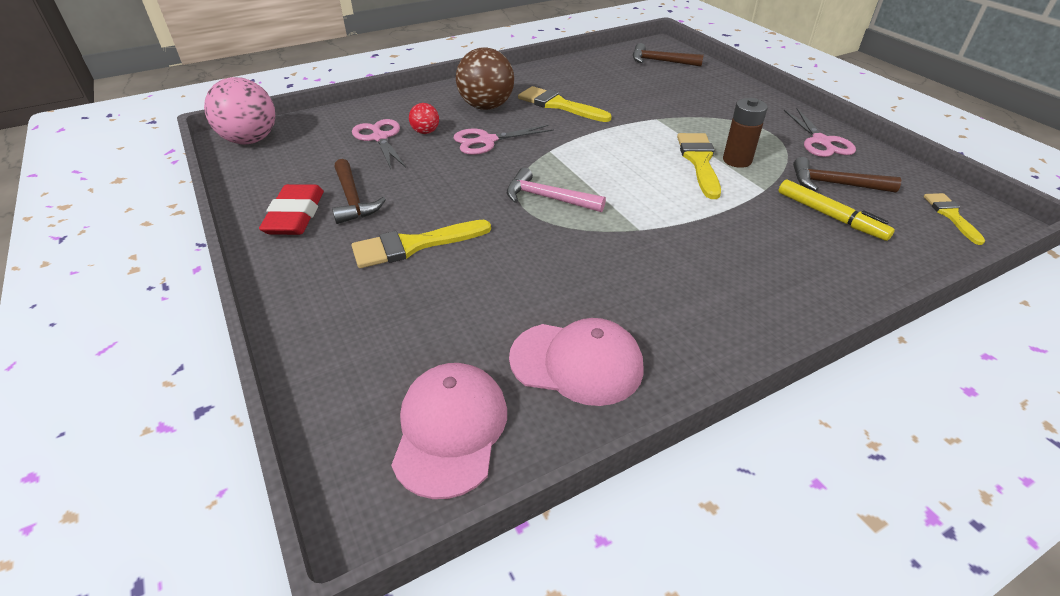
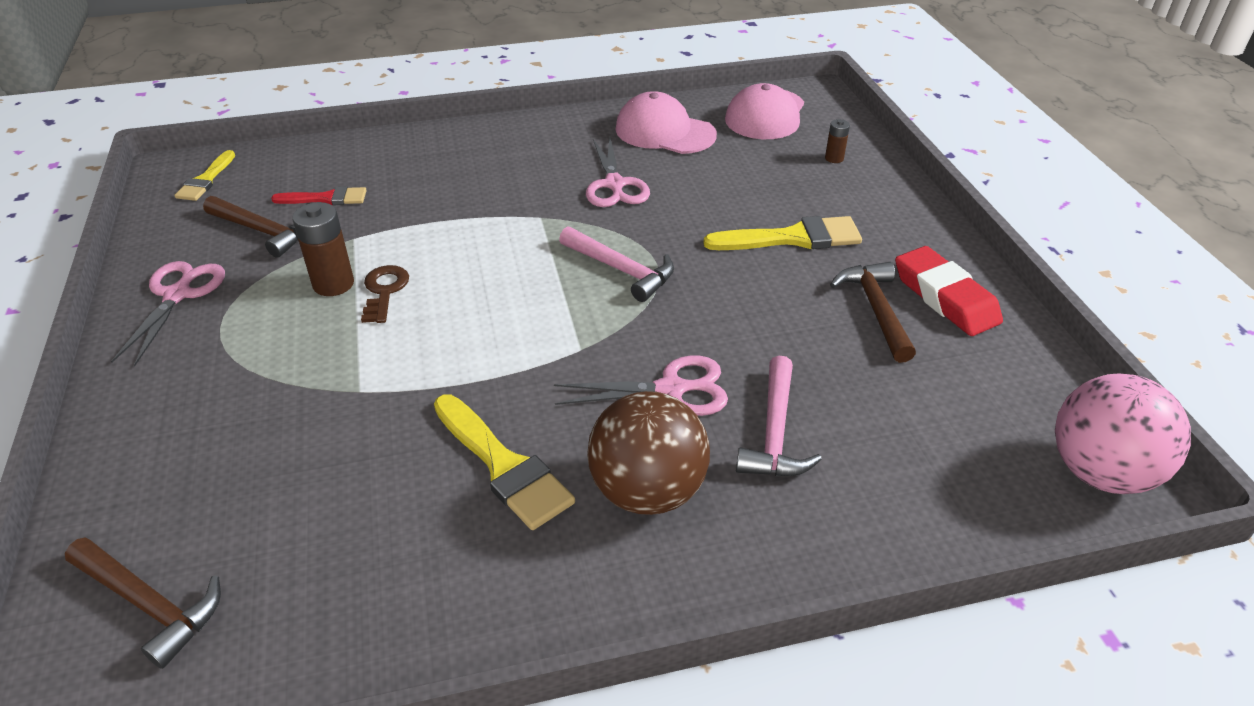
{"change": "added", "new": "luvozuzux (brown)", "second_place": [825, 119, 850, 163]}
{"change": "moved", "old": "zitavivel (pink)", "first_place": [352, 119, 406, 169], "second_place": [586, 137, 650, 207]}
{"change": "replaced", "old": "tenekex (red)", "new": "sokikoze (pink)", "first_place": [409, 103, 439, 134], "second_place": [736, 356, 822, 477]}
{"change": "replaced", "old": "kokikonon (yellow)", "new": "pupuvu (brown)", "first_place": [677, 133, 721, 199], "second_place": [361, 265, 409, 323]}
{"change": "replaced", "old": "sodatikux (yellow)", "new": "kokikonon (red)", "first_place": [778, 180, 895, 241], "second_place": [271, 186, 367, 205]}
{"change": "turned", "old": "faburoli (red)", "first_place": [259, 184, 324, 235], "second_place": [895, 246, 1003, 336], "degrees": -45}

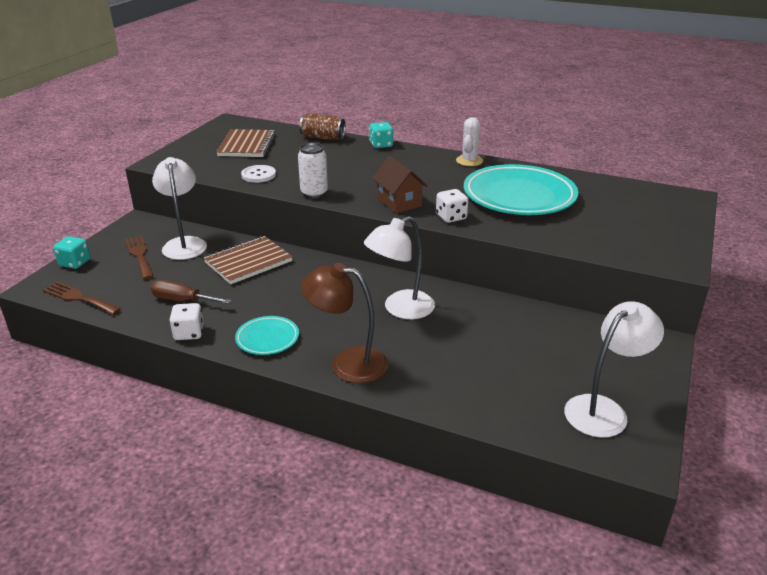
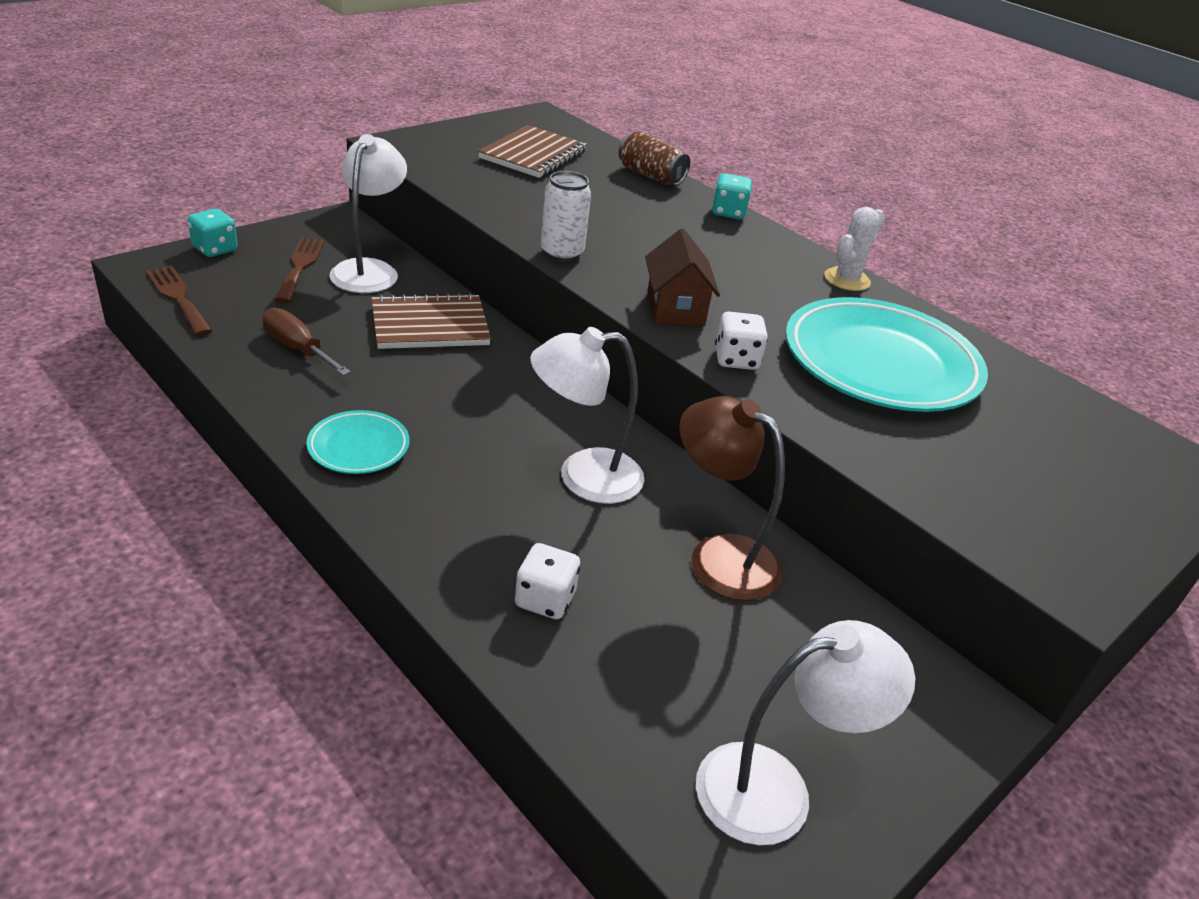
{"change": "removed", "old": "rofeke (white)", "first_place": [241, 165, 276, 183]}
{"change": "moved", "old": "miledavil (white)", "first_place": [169, 303, 204, 340], "second_place": [515, 543, 580, 619]}
{"change": "moved", "old": "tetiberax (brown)", "first_place": [301, 263, 388, 383], "second_place": [679, 396, 785, 601]}

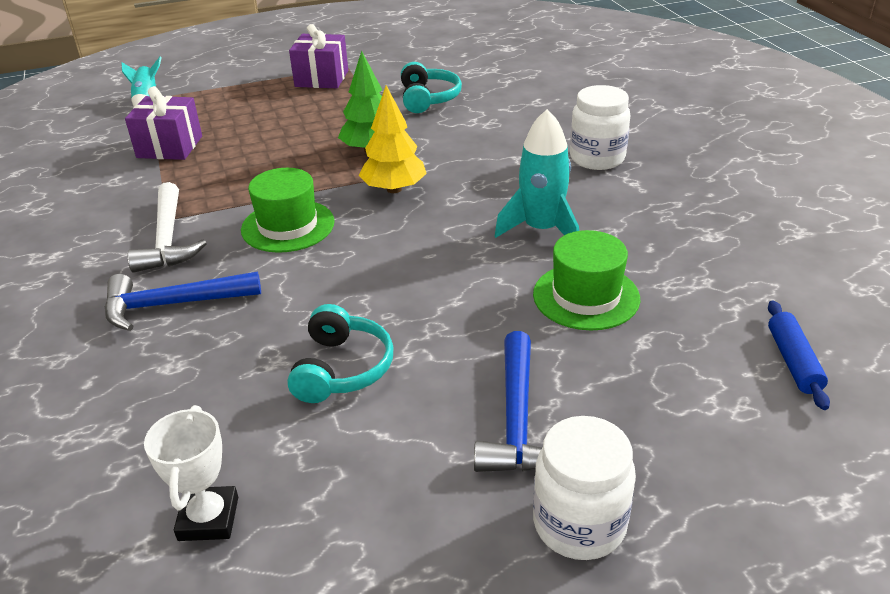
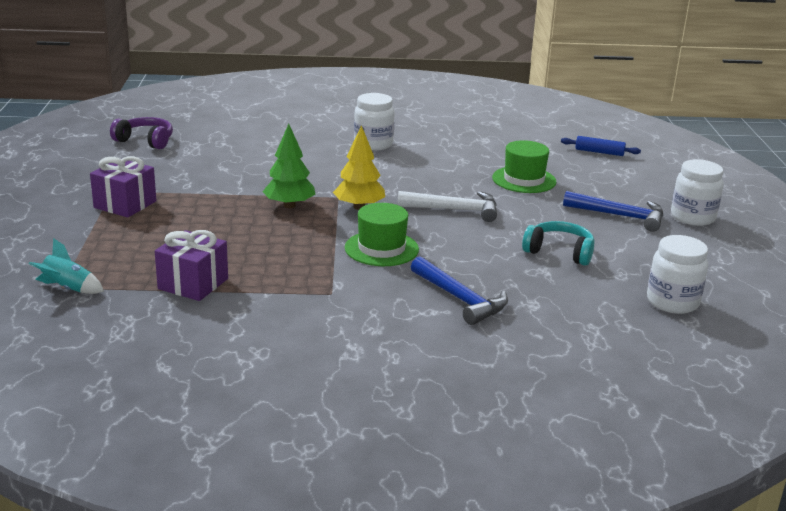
{"change": "removed", "old": "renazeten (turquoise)", "first_place": [401, 62, 462, 113]}
{"change": "removed", "old": "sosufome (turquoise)", "first_place": [495, 109, 579, 238]}
{"change": "added", "new": "renazeten (purple)", "second_place": [110, 117, 173, 149]}
{"change": "moved", "old": "sokikoze (white)", "first_place": [127, 182, 207, 273], "second_place": [398, 191, 497, 222]}
{"change": "replaced", "old": "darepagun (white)", "new": "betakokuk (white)", "first_place": [144, 405, 238, 541], "second_place": [647, 235, 708, 314]}
{"change": "turned", "old": "sokikoze (blue)", "first_place": [105, 271, 261, 331], "second_place": [411, 256, 508, 325], "degrees": -45}

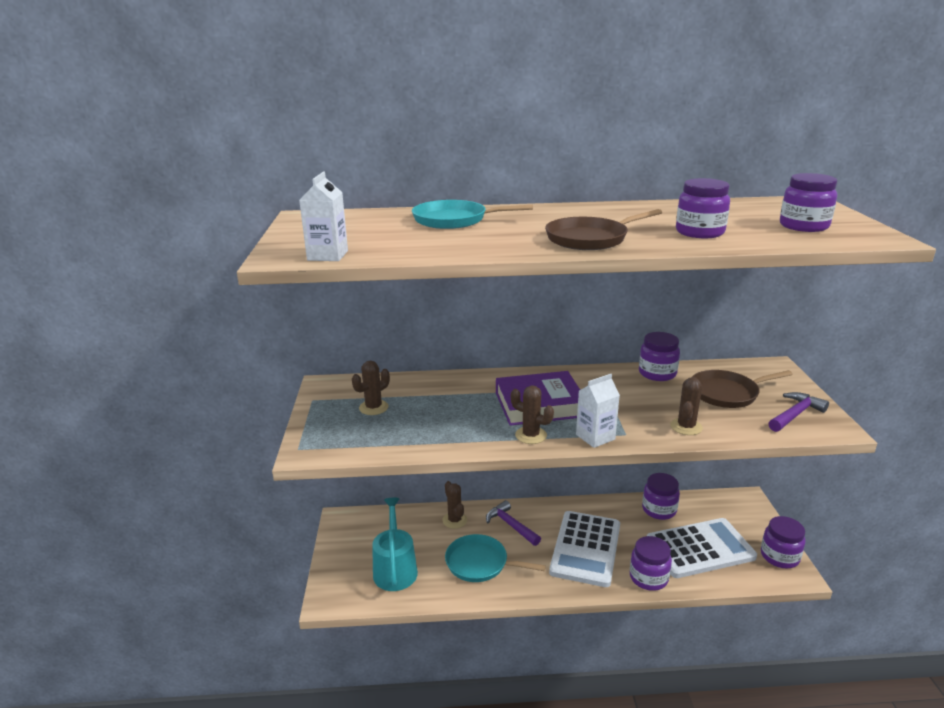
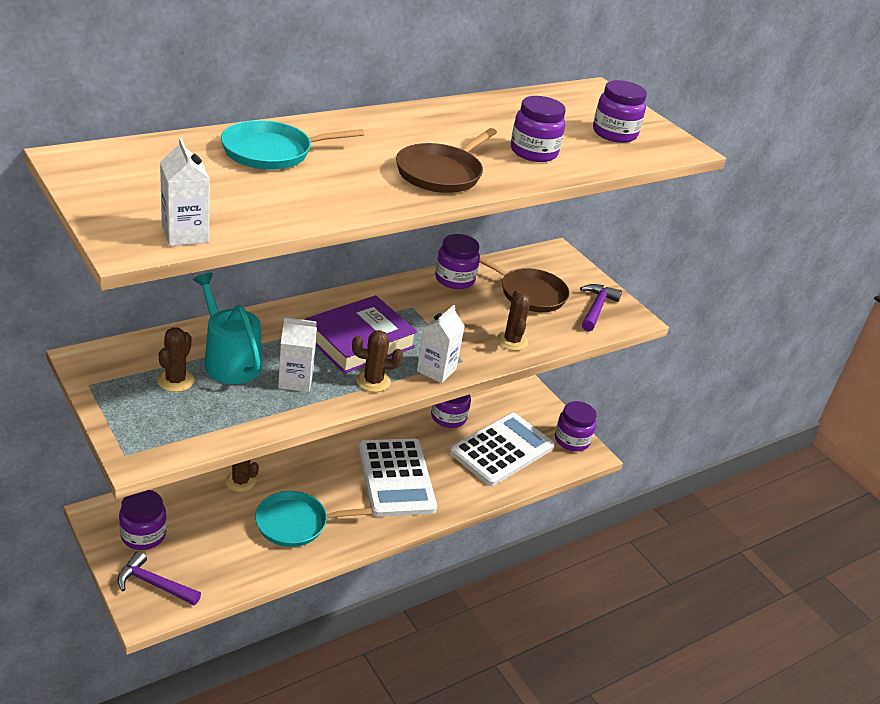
{"change": "added", "new": "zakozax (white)", "second_place": [278, 317, 317, 392]}
{"change": "moved", "old": "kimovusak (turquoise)", "first_place": [372, 498, 418, 591], "second_place": [193, 273, 262, 384]}
{"change": "moved", "old": "sokikoze (purple)", "first_place": [486, 500, 541, 546], "second_place": [117, 551, 201, 605]}
{"change": "moved", "old": "betakokuk (purple)", "first_place": [630, 536, 672, 591], "second_place": [119, 490, 167, 550]}
{"change": "turned", "old": "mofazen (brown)", "first_place": [691, 370, 793, 408], "second_place": [479, 257, 569, 312], "degrees": -105}

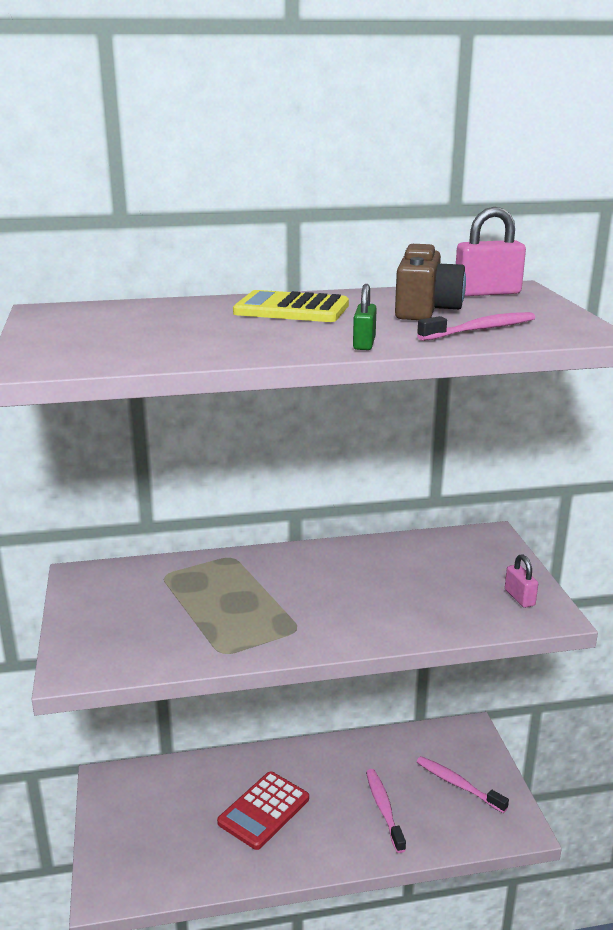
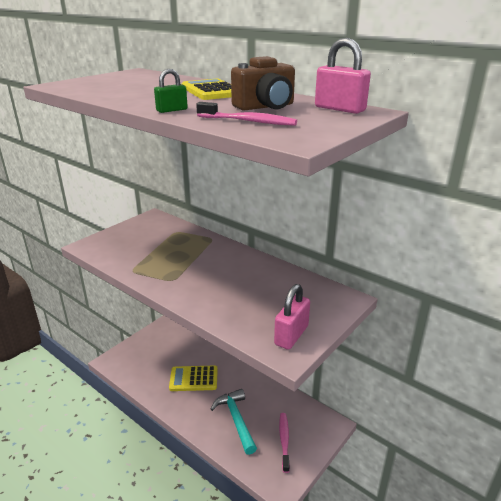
{"change": "replaced", "old": "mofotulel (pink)", "new": "sokikoze (turquoise)", "first_place": [366, 769, 406, 853], "second_place": [211, 389, 257, 455]}
{"change": "recoloured", "old": "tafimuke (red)", "new": "tafimuke (yellow)", "first_place": [217, 772, 309, 850], "second_place": [169, 366, 218, 391]}
{"change": "resized", "old": "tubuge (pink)", "first_place": [505, 554, 538, 608], "second_place": [274, 284, 310, 350], "factor": 1.67}

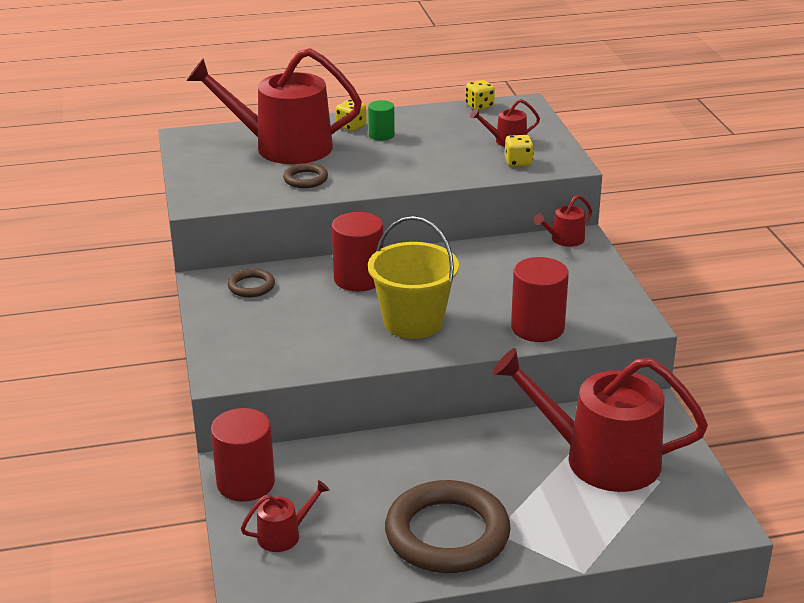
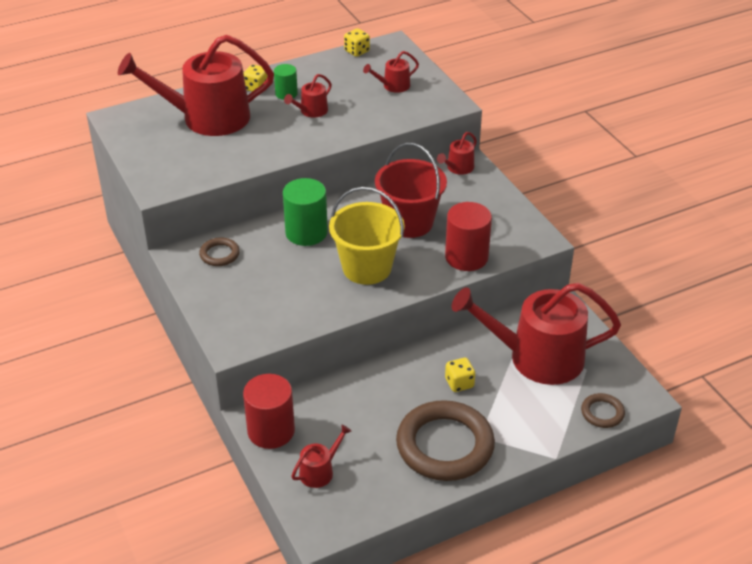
{"change": "added", "new": "kimovusak (red)", "second_place": [284, 74, 332, 118]}
{"change": "added", "new": "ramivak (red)", "second_place": [375, 143, 447, 238]}
{"change": "moved", "old": "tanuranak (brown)", "first_place": [283, 163, 328, 188], "second_place": [581, 393, 625, 428]}
{"change": "moved", "old": "miledavil (yellow)", "first_place": [505, 135, 534, 167], "second_place": [445, 358, 475, 392]}
{"change": "recoloured", "old": "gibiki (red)", "new": "gibiki (green)", "first_place": [332, 212, 384, 292], "second_place": [283, 178, 328, 246]}

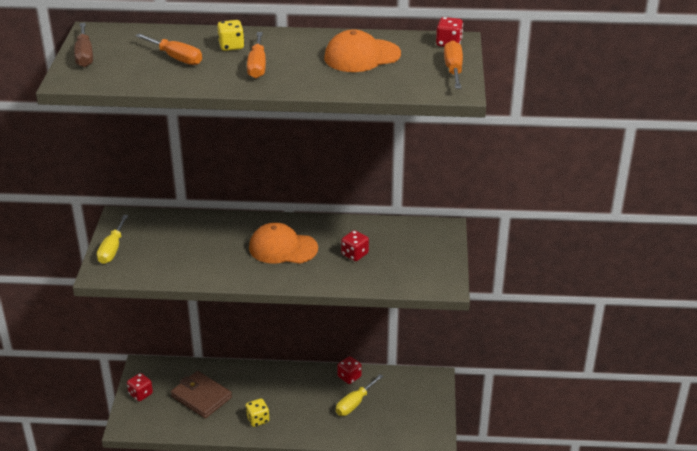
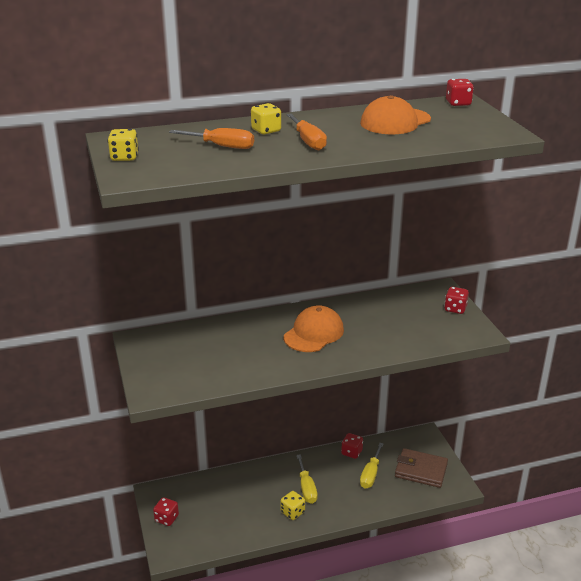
{"change": "removed", "old": "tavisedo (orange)", "first_place": [444, 41, 463, 89]}
{"change": "moved", "old": "tavisedo (yellow)", "first_place": [97, 215, 128, 264], "second_place": [296, 454, 318, 504]}
{"change": "moved", "old": "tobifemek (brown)", "first_place": [171, 371, 232, 418], "second_place": [395, 448, 448, 488]}
{"change": "moved", "old": "miledavil (red)", "first_place": [341, 230, 369, 261], "second_place": [444, 287, 469, 314]}
{"change": "replaced", "old": "tavisedo (brown)", "new": "miledavil (yellow)", "first_place": [74, 23, 93, 67], "second_place": [108, 129, 139, 161]}
{"change": "turned", "old": "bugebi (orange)", "first_place": [249, 223, 318, 264], "second_place": [284, 305, 344, 352], "degrees": 135}

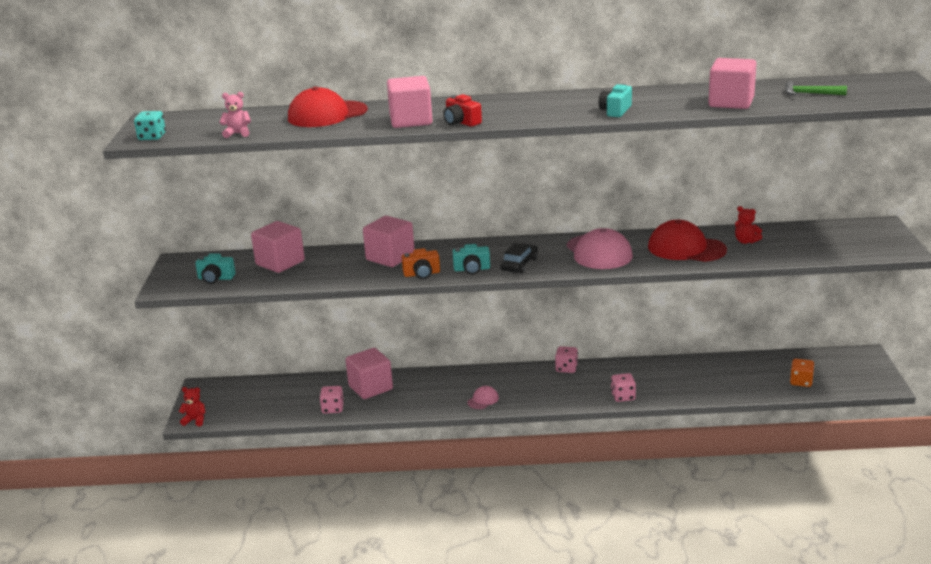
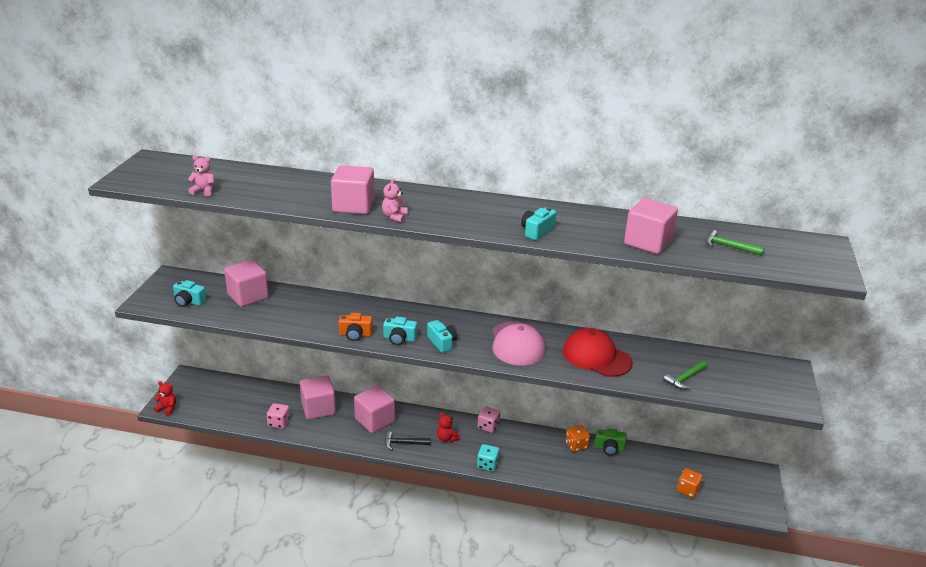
{"change": "removed", "old": "bugebi (red)", "first_place": [288, 87, 368, 127]}
{"change": "removed", "old": "miledavil (pink)", "first_place": [611, 373, 636, 402]}
{"change": "added", "new": "miledavil (orange)", "second_place": [566, 425, 590, 452]}
{"change": "added", "new": "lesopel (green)", "second_place": [595, 429, 627, 456]}
{"change": "added", "new": "sokikoze (green)", "second_place": [663, 361, 707, 390]}
{"change": "moved", "old": "miledavil (turquoise)", "first_place": [134, 111, 166, 140], "second_place": [477, 444, 500, 472]}
{"change": "moved", "old": "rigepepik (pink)", "first_place": [363, 216, 415, 267], "second_place": [354, 385, 395, 433]}
{"change": "moved", "old": "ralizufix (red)", "first_place": [735, 206, 762, 244], "second_place": [437, 412, 460, 442]}
{"change": "replaced", "old": "lesopel (red)", "new": "ralizufix (pink)", "first_place": [444, 94, 482, 127], "second_place": [382, 179, 408, 223]}
{"change": "replaced", "old": "bugebi (pink)", "new": "sokikoze (black)", "first_place": [467, 386, 499, 409], "second_place": [385, 431, 431, 450]}
{"change": "replaced", "old": "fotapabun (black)", "new": "lesopel (turquoise)", "first_place": [500, 243, 538, 274], "second_place": [427, 320, 457, 353]}

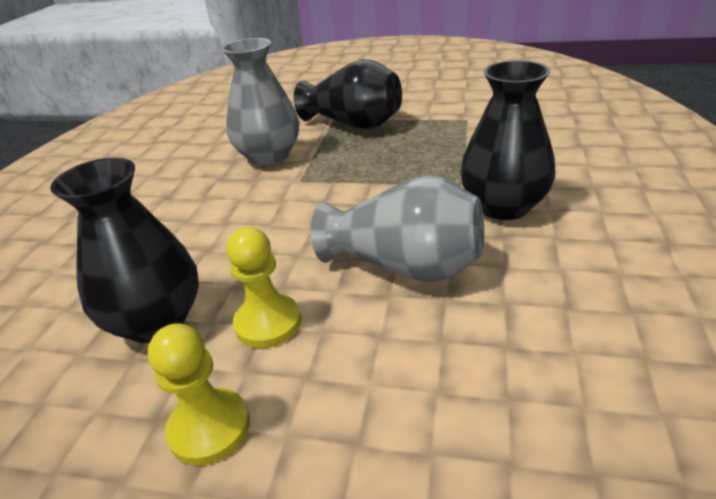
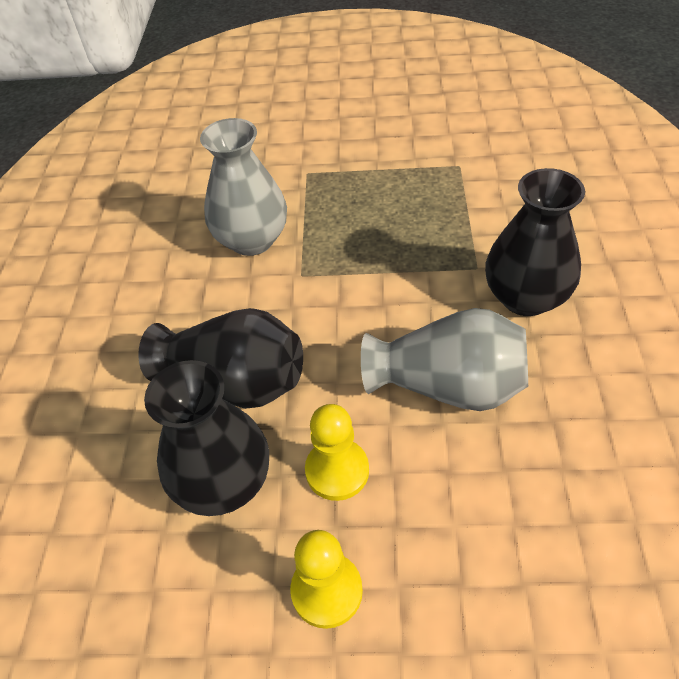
{"change": "moved", "old": "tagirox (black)", "first_place": [294, 59, 402, 129], "second_place": [138, 308, 303, 409]}

